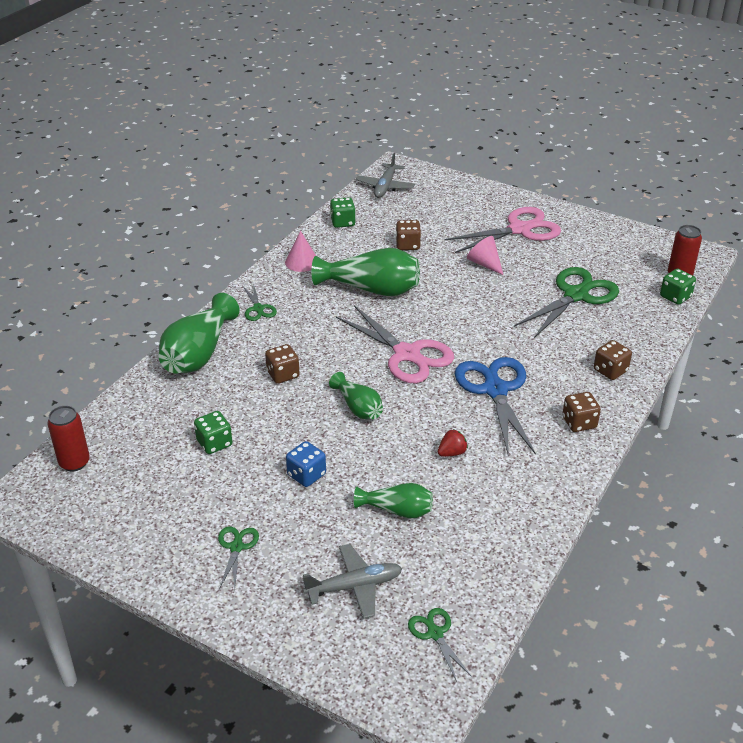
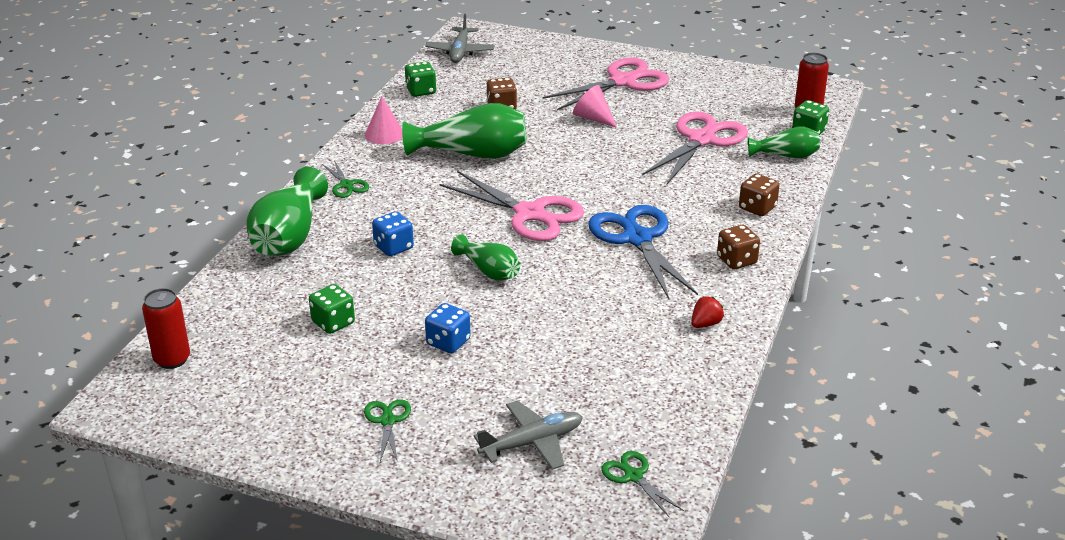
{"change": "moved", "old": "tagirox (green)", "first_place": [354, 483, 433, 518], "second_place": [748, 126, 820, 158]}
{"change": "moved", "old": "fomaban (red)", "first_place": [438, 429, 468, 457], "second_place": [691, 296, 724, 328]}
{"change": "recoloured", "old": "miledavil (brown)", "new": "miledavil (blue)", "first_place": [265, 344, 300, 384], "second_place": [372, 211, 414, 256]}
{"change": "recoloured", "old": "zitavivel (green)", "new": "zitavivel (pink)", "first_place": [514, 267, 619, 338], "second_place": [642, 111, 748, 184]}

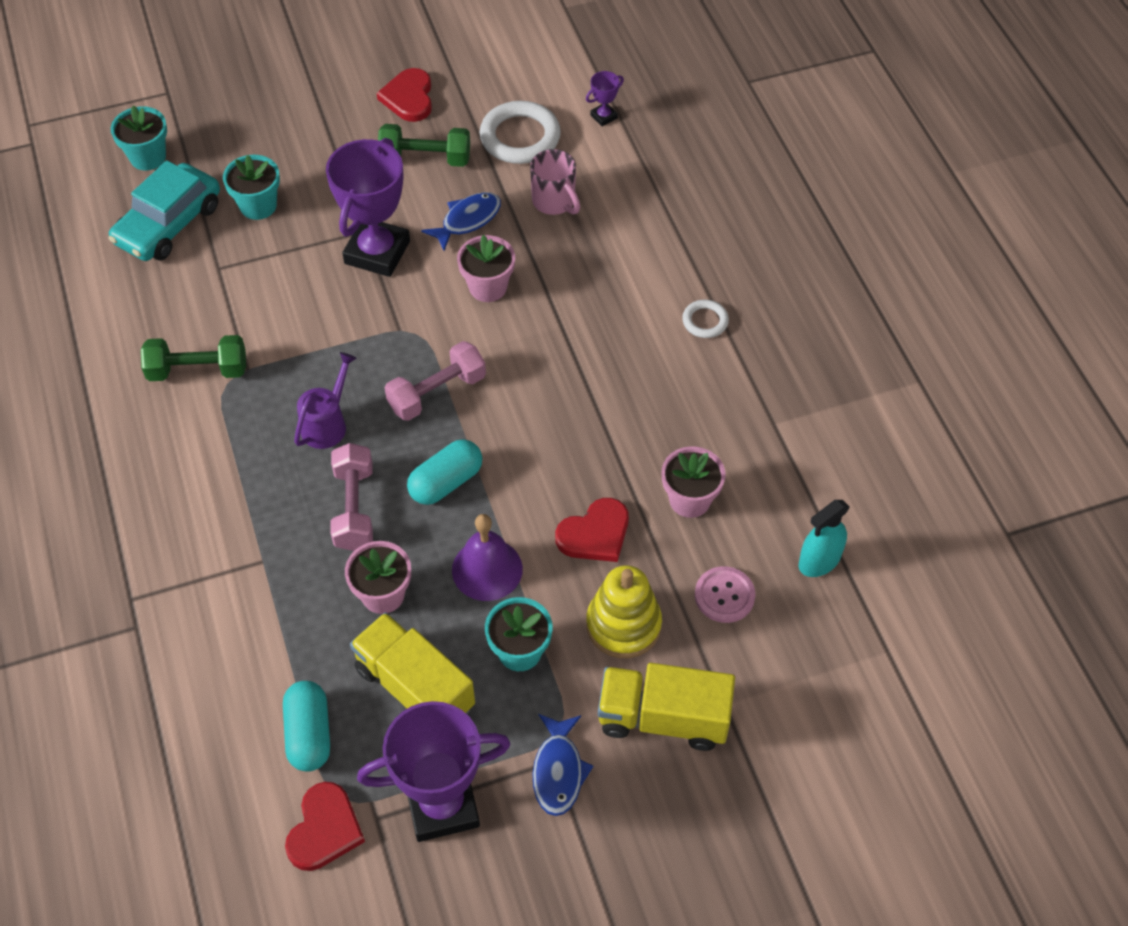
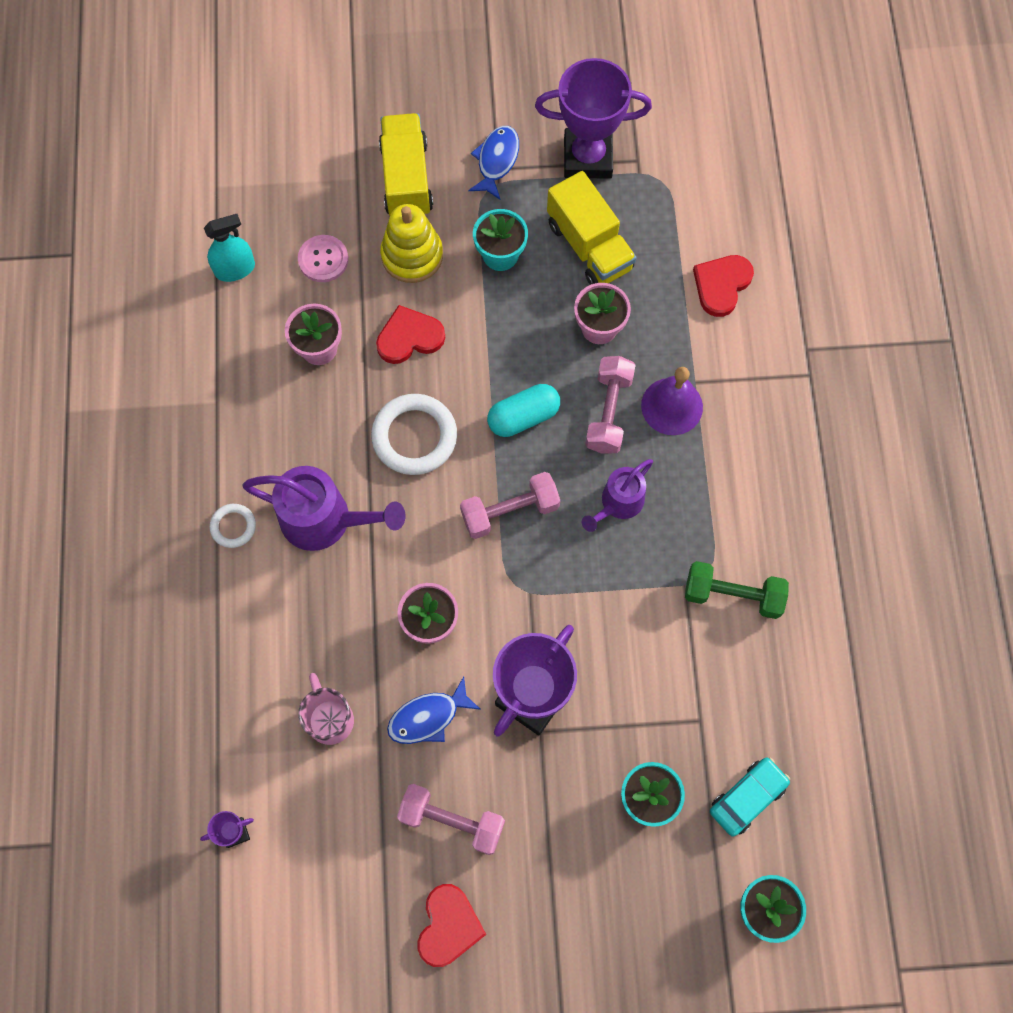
{"change": "removed", "old": "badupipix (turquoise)", "first_place": [283, 681, 330, 772]}
{"change": "added", "new": "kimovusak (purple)", "second_place": [242, 466, 405, 551]}
{"change": "moved", "old": "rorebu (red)", "first_place": [285, 782, 365, 871], "second_place": [693, 255, 754, 317]}
{"change": "moved", "old": "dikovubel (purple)", "first_place": [452, 514, 523, 601], "second_place": [641, 367, 703, 435]}
{"change": "moved", "old": "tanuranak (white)", "first_place": [480, 101, 561, 164], "second_place": [371, 394, 457, 475]}
{"change": "recoloured", "old": "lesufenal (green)", "new": "lesufenal (pink)", "first_place": [378, 124, 470, 167], "second_place": [397, 784, 505, 855]}
{"change": "turned", "old": "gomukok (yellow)", "first_place": [598, 663, 735, 751], "second_place": [379, 113, 433, 216], "degrees": -120}
{"change": "resized", "old": "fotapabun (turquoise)", "first_place": [109, 160, 220, 261], "second_place": [710, 757, 790, 837], "factor": 0.64}

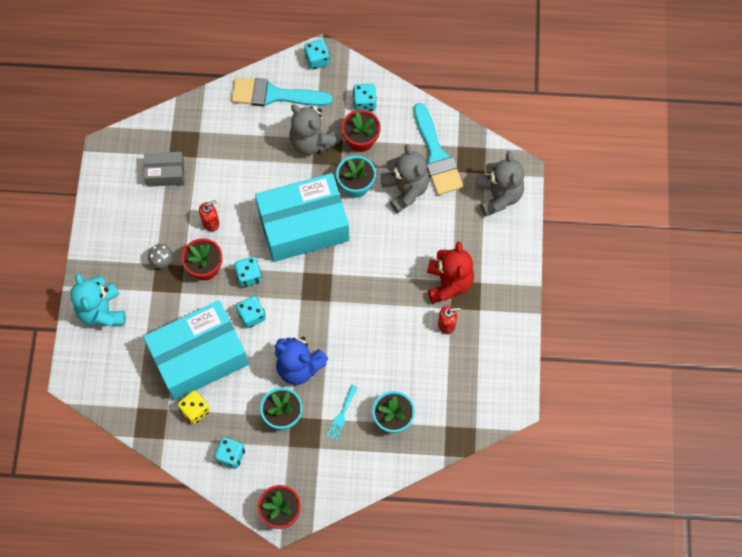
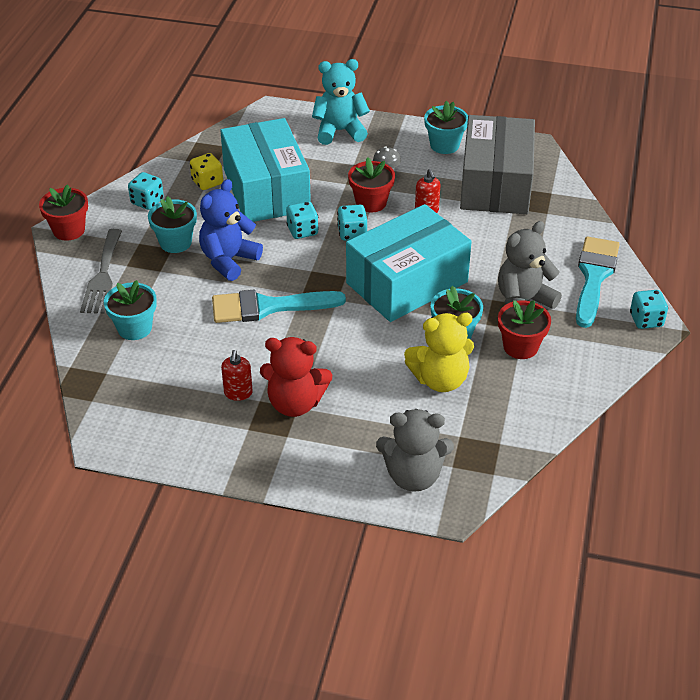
{"change": "removed", "old": "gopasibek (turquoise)", "first_place": [327, 385, 357, 440]}
{"change": "removed", "old": "miledavil (turquoise)", "first_place": [353, 84, 376, 111]}
{"change": "added", "new": "gopasibek (grey)", "second_place": [80, 229, 122, 314]}
{"change": "added", "new": "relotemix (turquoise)", "second_place": [424, 101, 468, 154]}
{"change": "moved", "old": "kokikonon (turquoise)", "first_place": [414, 103, 463, 195], "second_place": [212, 290, 346, 323]}
{"change": "recoloured", "old": "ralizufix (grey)", "new": "ralizufix (yellow)", "first_place": [381, 144, 429, 213], "second_place": [404, 313, 474, 392]}
{"change": "turned", "old": "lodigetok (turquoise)", "first_place": [255, 173, 350, 262], "second_place": [346, 204, 472, 322], "degrees": 60}
{"change": "resized", "old": "lodigetok (grey)", "first_place": [144, 152, 185, 187], "second_place": [460, 115, 535, 214], "factor": 2.09}

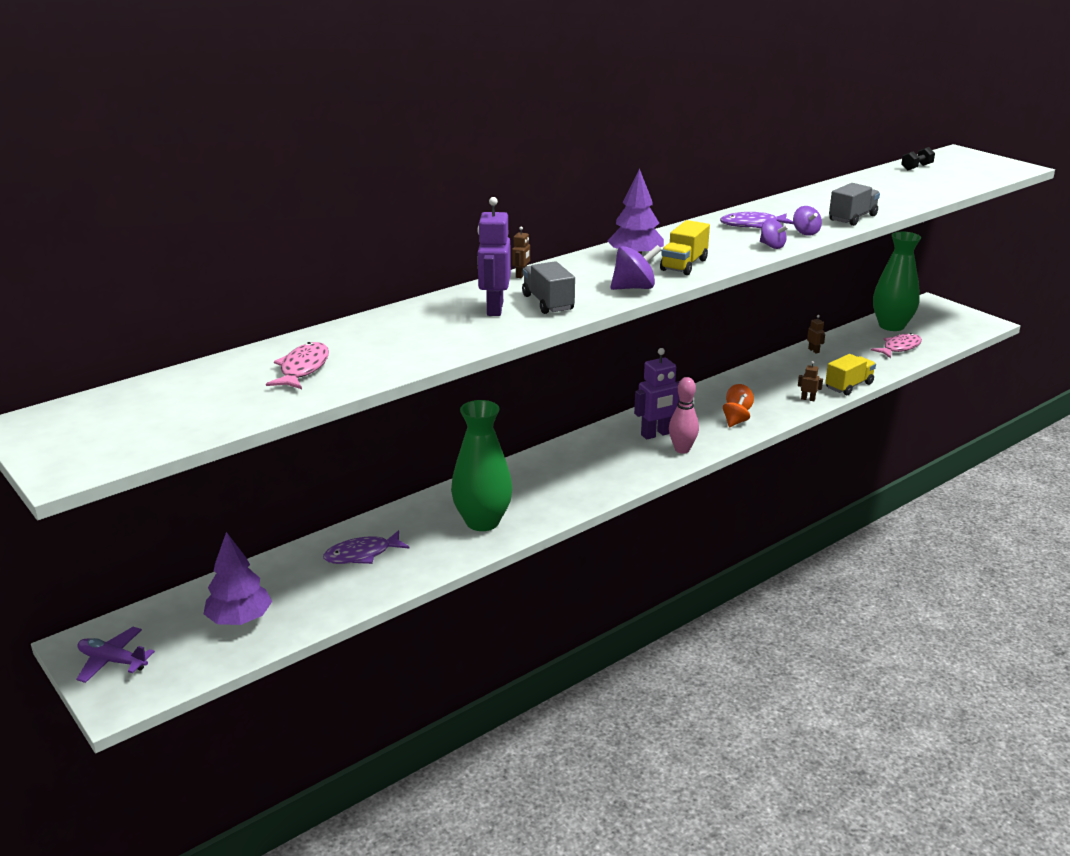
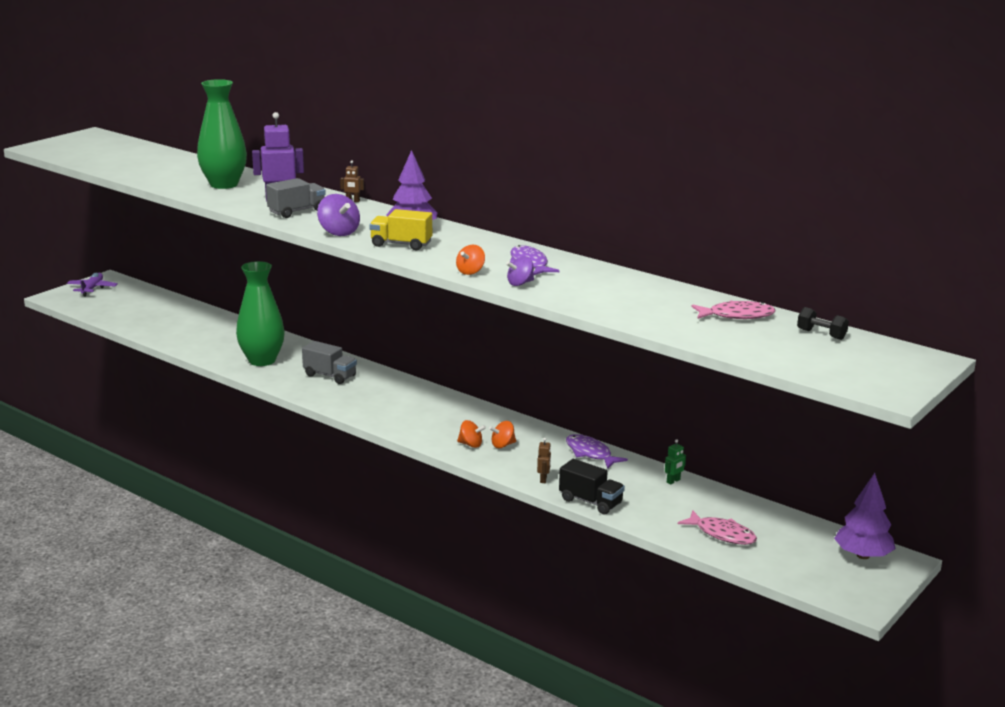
{"change": "removed", "old": "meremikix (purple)", "first_place": [634, 348, 680, 439]}
{"change": "removed", "old": "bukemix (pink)", "first_place": [669, 377, 699, 454]}
{"change": "moved", "old": "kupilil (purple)", "first_place": [204, 532, 272, 625], "second_place": [834, 473, 896, 559]}
{"change": "moved", "old": "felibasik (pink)", "first_place": [266, 342, 329, 389], "second_place": [692, 301, 775, 319]}
{"change": "moved", "old": "felibasik (purple)", "first_place": [323, 530, 410, 564], "second_place": [566, 434, 628, 469]}
{"change": "moved", "old": "gomukok (grey)", "first_place": [829, 183, 880, 226], "second_place": [302, 341, 357, 384]}
{"change": "moved", "old": "tagirox (green)", "first_place": [873, 232, 921, 331], "second_place": [197, 79, 247, 189]}
{"change": "recoloured", "old": "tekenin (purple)", "new": "tekenin (orange)", "first_place": [760, 219, 789, 249], "second_place": [456, 245, 485, 275]}
{"change": "recoloured", "old": "meremikix (brown)", "new": "meremikix (green)", "first_place": [807, 315, 825, 354], "second_place": [665, 439, 686, 485]}
{"change": "recoloured", "old": "gomukok (yellow)", "new": "gomukok (black)", "first_place": [825, 354, 876, 395], "second_place": [559, 459, 625, 514]}

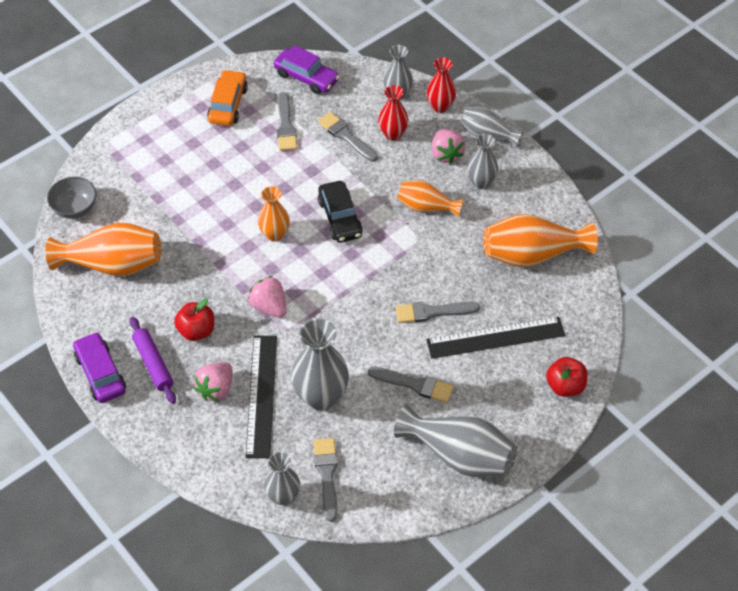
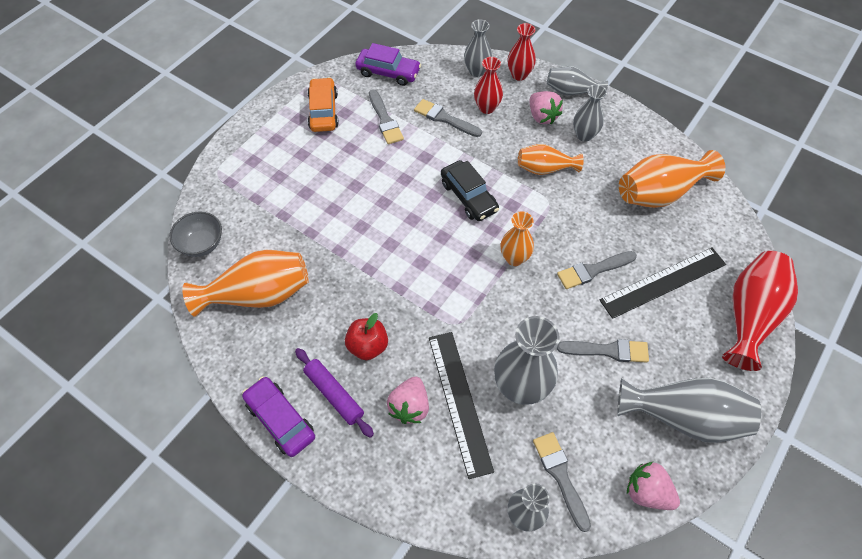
{"change": "moved", "old": "fomaban (pink)", "first_place": [248, 276, 287, 318], "second_place": [627, 462, 680, 510]}
{"change": "moved", "old": "tagirox (orange)", "first_place": [258, 186, 290, 242], "second_place": [501, 211, 534, 266]}
{"change": "replaced", "old": "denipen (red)", "new": "tagirox (red)", "first_place": [546, 357, 587, 397], "second_place": [722, 251, 798, 371]}

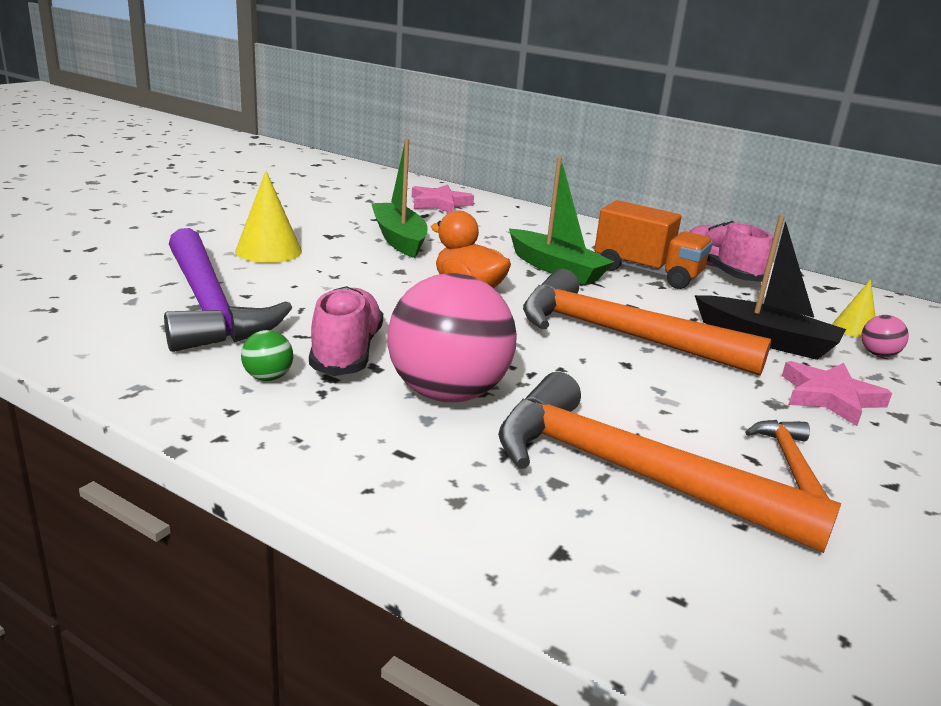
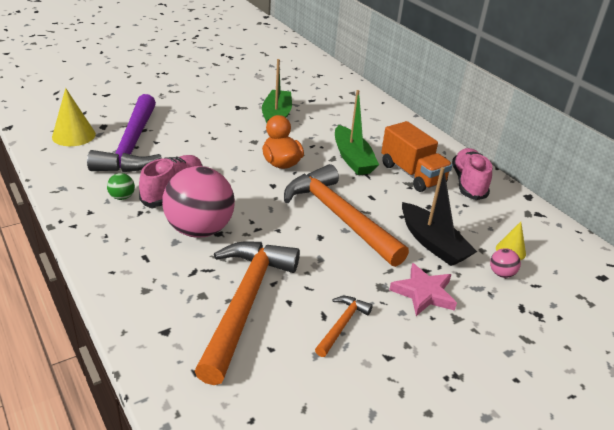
{"change": "removed", "old": "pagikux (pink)", "first_place": [412, 185, 474, 213]}
{"change": "moved", "old": "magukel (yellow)", "first_place": [235, 171, 302, 263], "second_place": [52, 88, 96, 146]}
{"change": "turned", "old": "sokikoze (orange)", "first_place": [498, 372, 841, 553], "second_place": [195, 241, 300, 385], "degrees": 45}

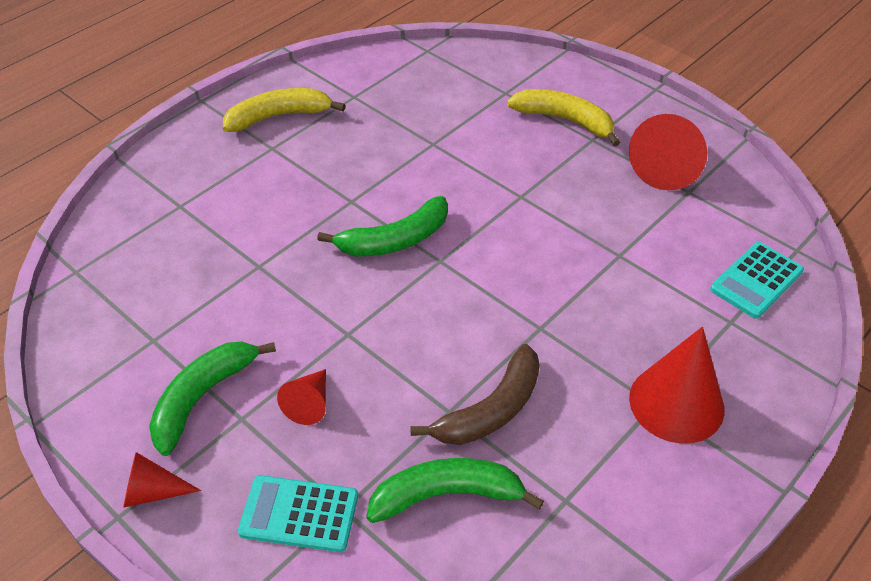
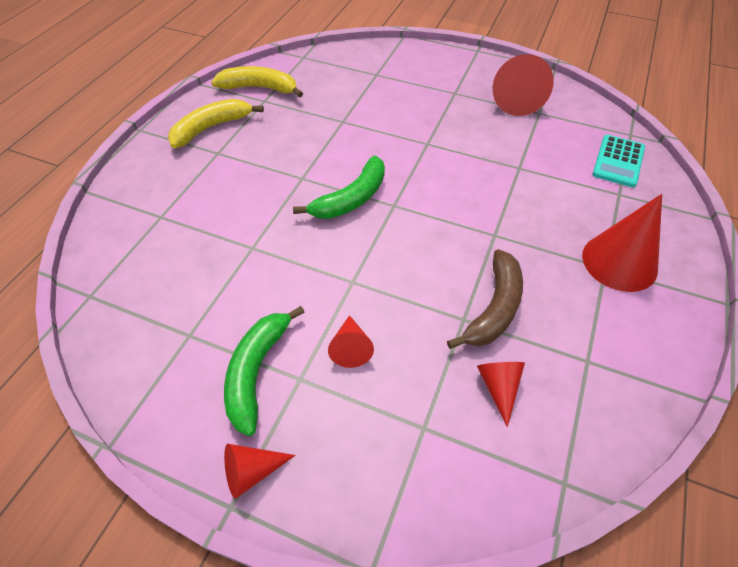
{"change": "removed", "old": "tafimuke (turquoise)", "first_place": [238, 475, 358, 552]}
{"change": "moved", "old": "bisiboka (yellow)", "first_place": [507, 89, 620, 147], "second_place": [211, 66, 303, 97]}
{"change": "replaced", "old": "bisiboka (green)", "new": "magukel (red)", "first_place": [367, 458, 544, 523], "second_place": [477, 362, 525, 427]}

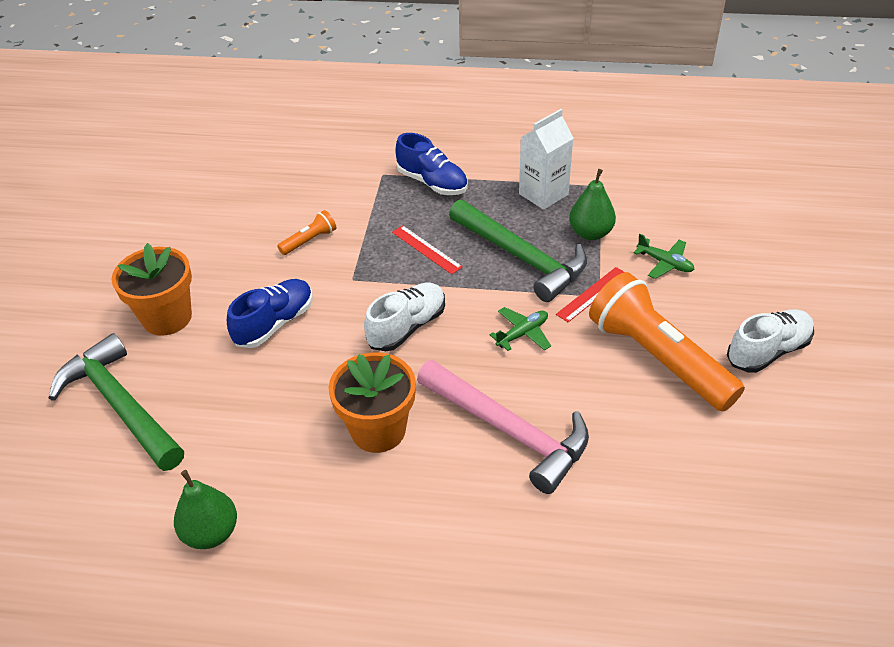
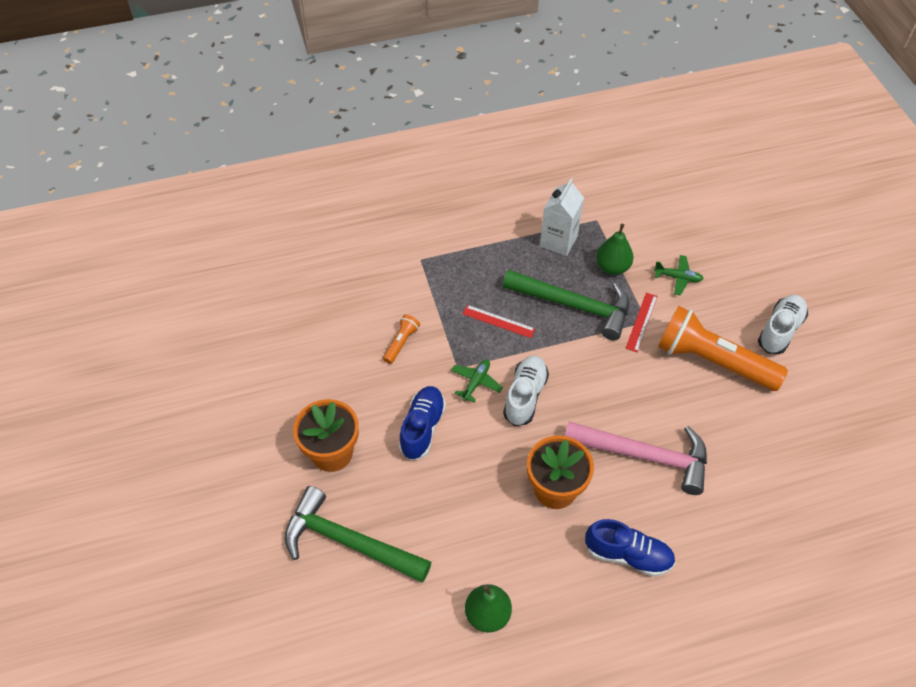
{"change": "moved", "old": "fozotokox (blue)", "first_place": [395, 133, 467, 195], "second_place": [585, 519, 675, 577]}
{"change": "moved", "old": "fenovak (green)", "first_place": [489, 307, 551, 351], "second_place": [451, 360, 503, 403]}

